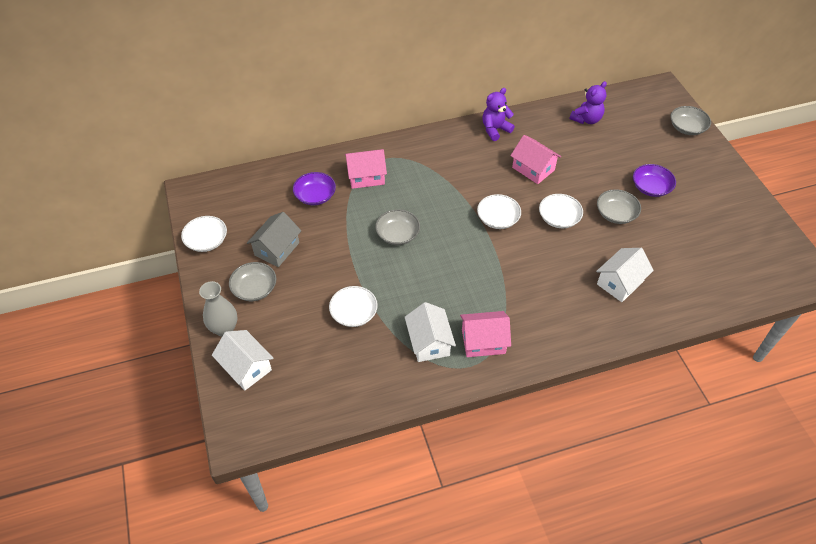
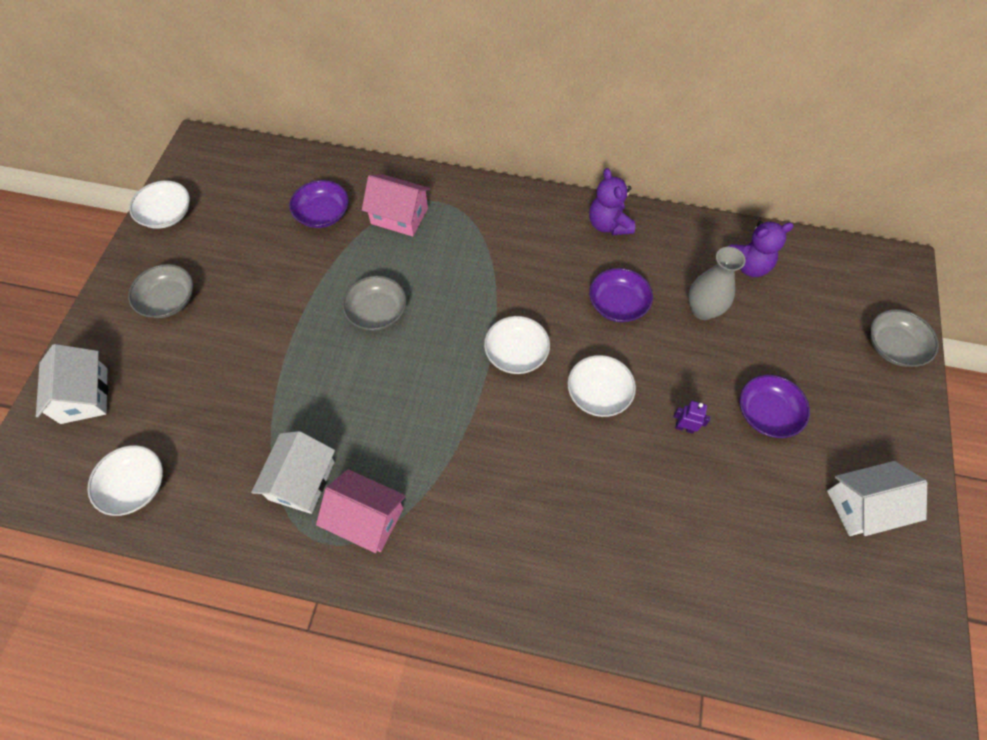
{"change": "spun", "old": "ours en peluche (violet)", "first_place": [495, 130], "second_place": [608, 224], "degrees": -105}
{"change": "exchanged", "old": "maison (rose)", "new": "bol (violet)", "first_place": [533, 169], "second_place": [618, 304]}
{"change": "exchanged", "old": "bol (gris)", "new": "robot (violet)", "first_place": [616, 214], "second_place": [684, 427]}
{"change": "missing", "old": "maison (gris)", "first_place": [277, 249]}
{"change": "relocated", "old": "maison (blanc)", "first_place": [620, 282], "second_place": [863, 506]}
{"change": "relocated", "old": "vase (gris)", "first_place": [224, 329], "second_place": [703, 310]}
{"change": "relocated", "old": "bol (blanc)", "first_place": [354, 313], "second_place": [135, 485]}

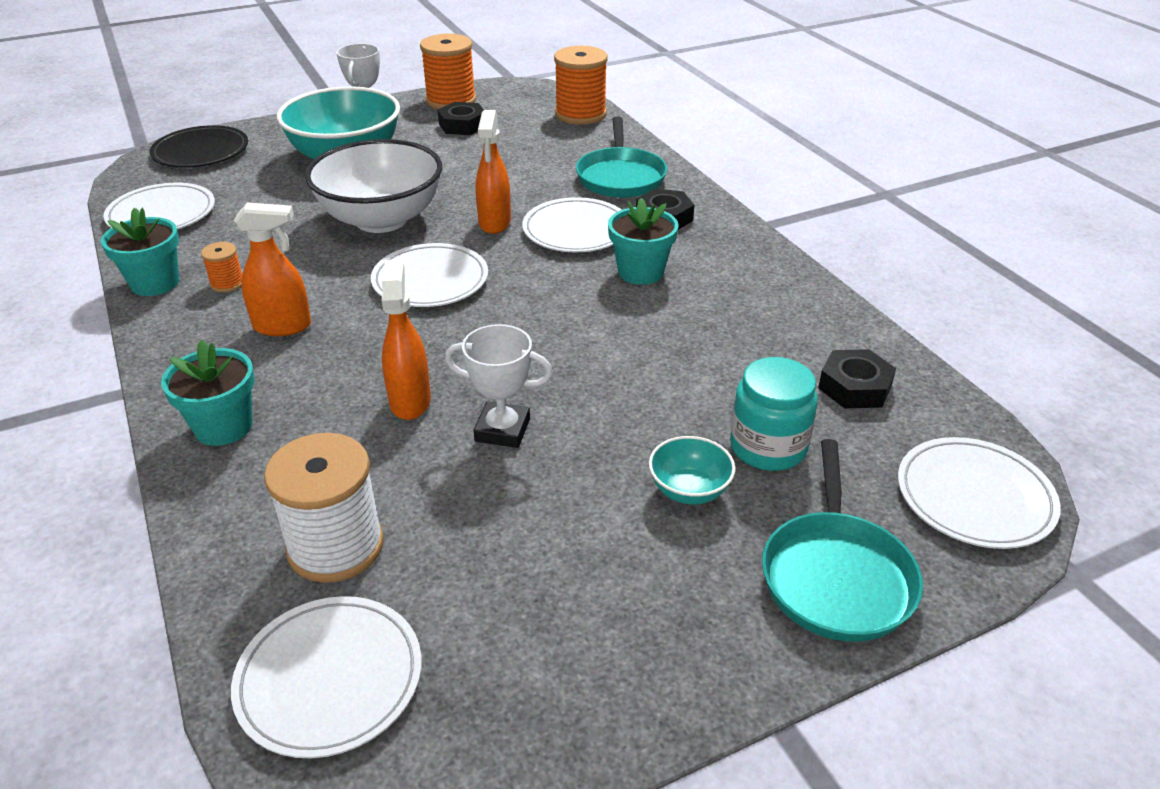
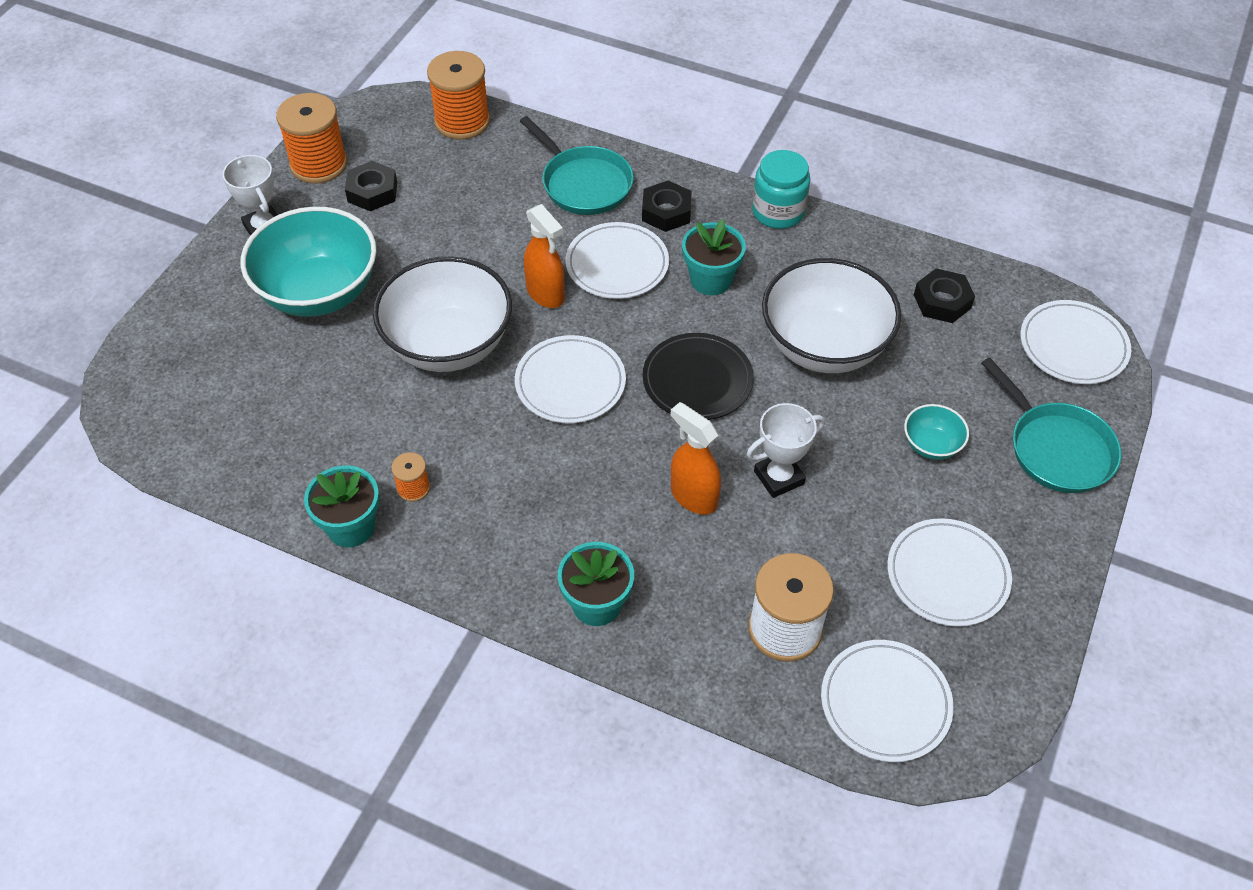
{"change": "relocated", "old": "assiette (noir)", "first_place": [201, 152], "second_place": [697, 380]}
{"change": "relocated", "old": "assiette (blanc)", "first_place": [162, 214], "second_place": [947, 575]}
{"change": "missing", "old": "vaporisateur (orange)", "first_place": [283, 326]}
{"change": "relocated", "old": "bocal (turquoise)", "first_place": [768, 447], "second_place": [778, 212]}
{"change": "appeared", "new": "bol (blanc)", "second_place": [824, 346]}

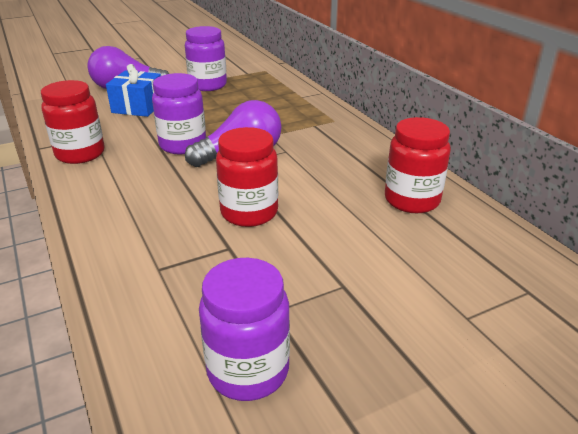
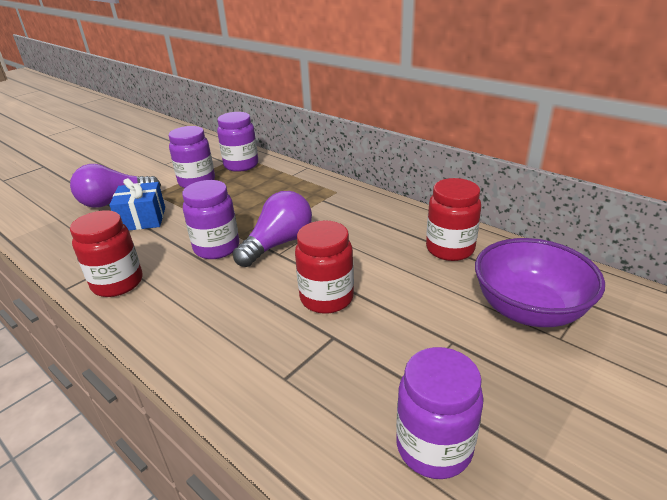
{"change": "appeared", "new": "bocal (violet)", "second_place": [241, 165]}
{"change": "appeared", "new": "bol (violet)", "second_place": [528, 310]}

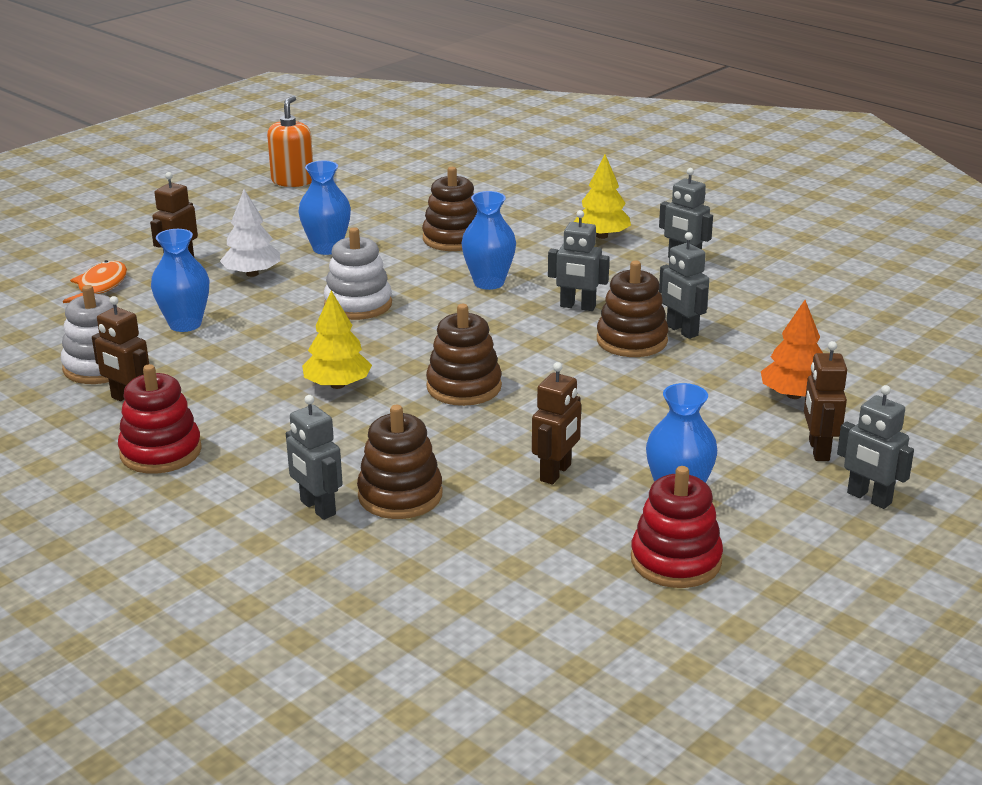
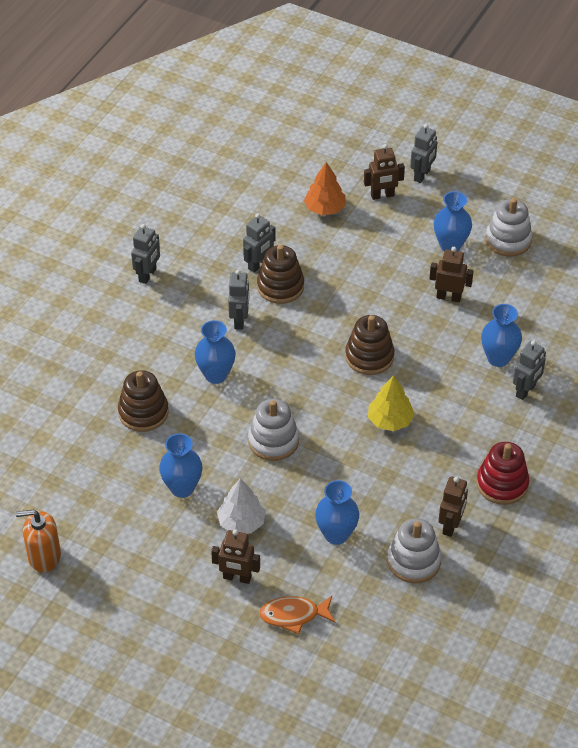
{"change": "missing", "old": "arbre (jaune)", "first_place": [602, 236]}
{"change": "exchanged", "old": "jouet à empiler (marron)", "new": "vase (bleu)", "first_place": [400, 495], "second_place": [498, 358]}
{"change": "colour", "old": "jouet à empiler (rouge)", "new": "jouet à empiler (blanc)", "first_place": [675, 561], "second_place": [508, 240]}

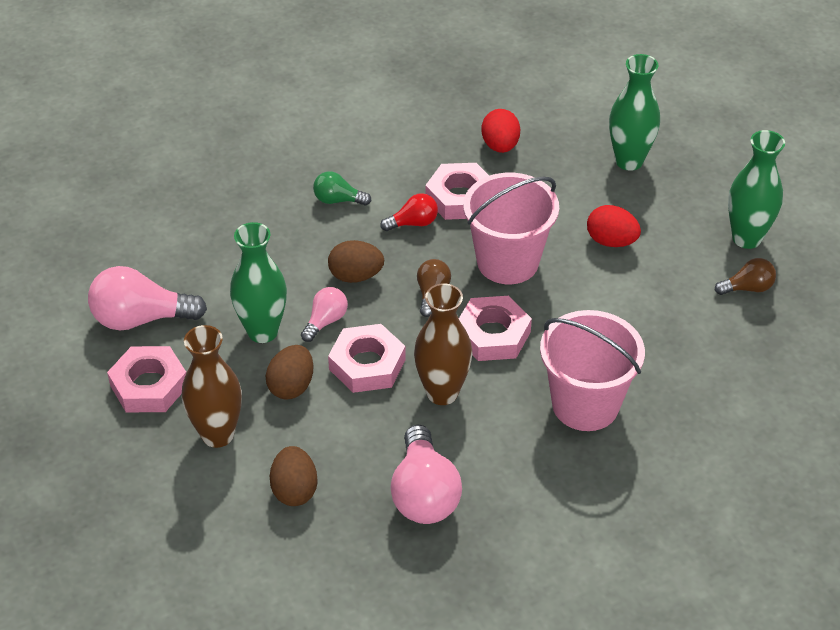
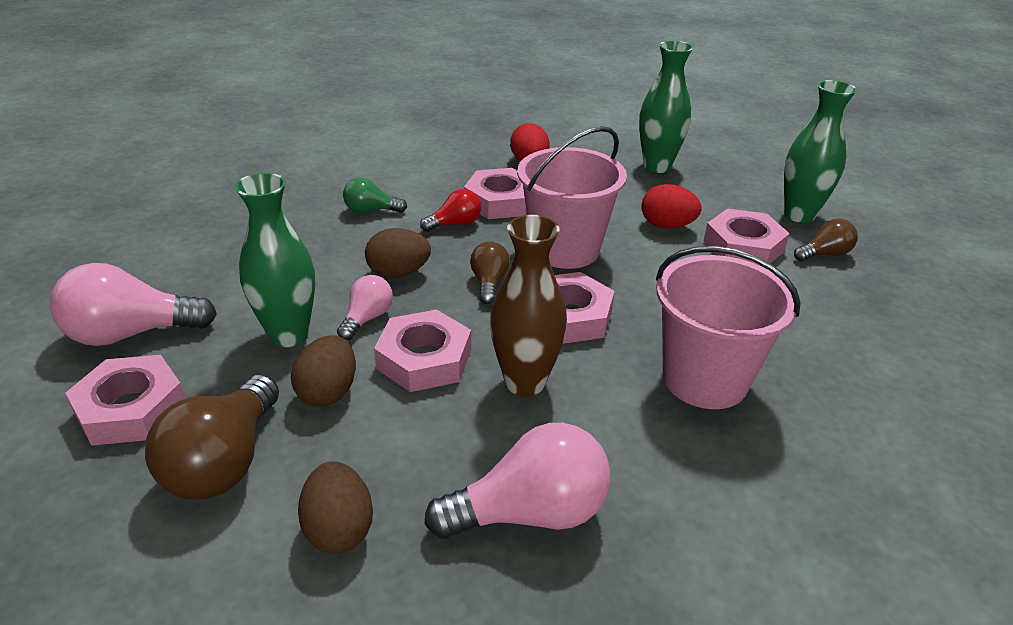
{"change": "exchanged", "old": "vase (marron)", "new": "ampoule (marron)", "first_place": [217, 434], "second_place": [224, 462]}
{"change": "spun", "old": "ampoule (rose)", "first_place": [424, 494], "second_place": [530, 513], "degrees": -90}
{"change": "appeared", "new": "écrou (rose)", "second_place": [743, 246]}

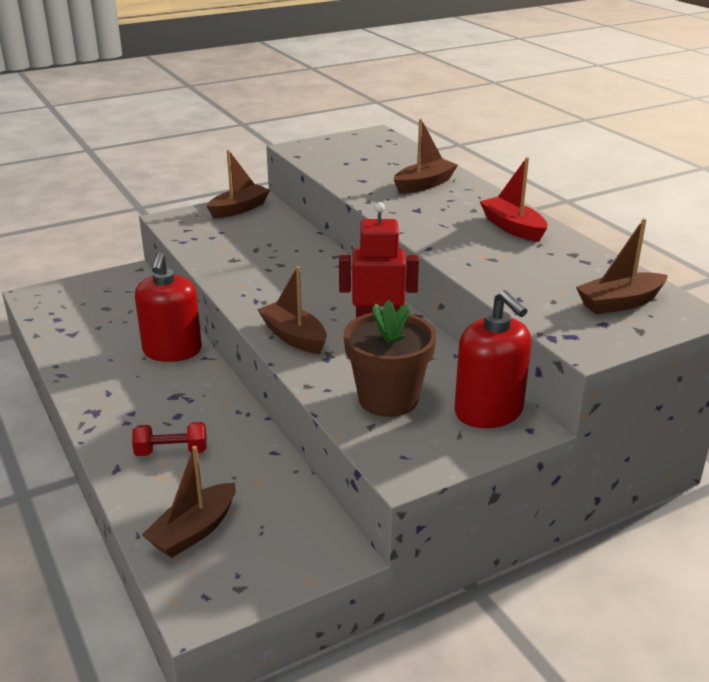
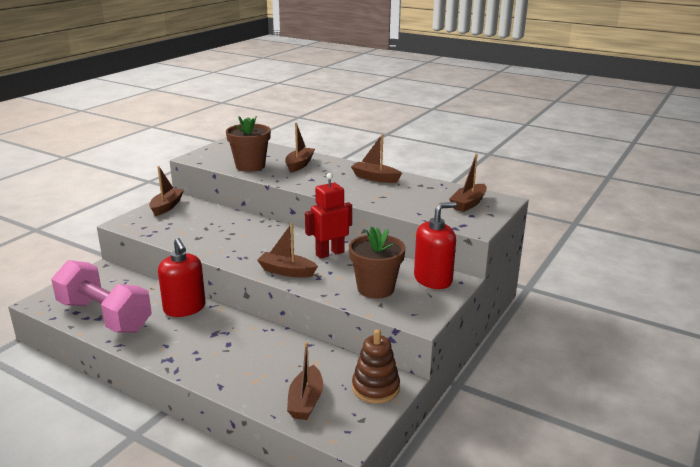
{"change": "colour", "old": "bateau (rouge)", "new": "bateau (marron)", "first_place": [512, 228], "second_place": [375, 178]}
{"change": "spun", "old": "distributeur de savon (rouge)", "first_place": [488, 412], "second_place": [433, 279], "degrees": -60}
{"change": "missing", "old": "haltère (rouge)", "first_place": [171, 452]}
{"change": "appeared", "new": "pot de fleurs (marron)", "second_place": [250, 166]}
{"change": "appeared", "new": "haltère (rose)", "second_place": [105, 316]}
{"change": "appeared", "new": "jouet à empiler (marron)", "second_place": [375, 388]}

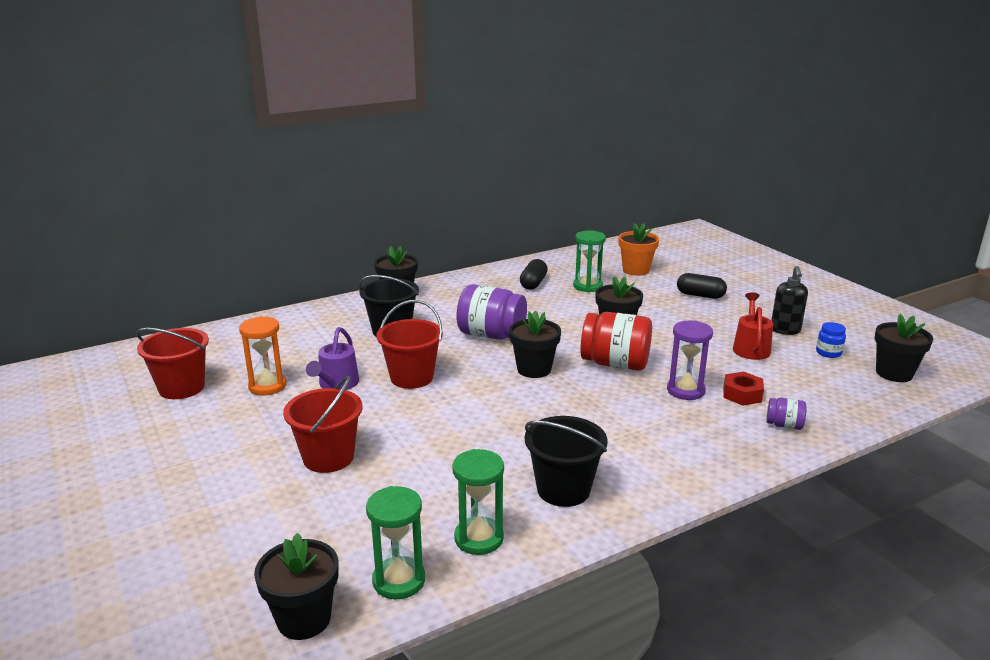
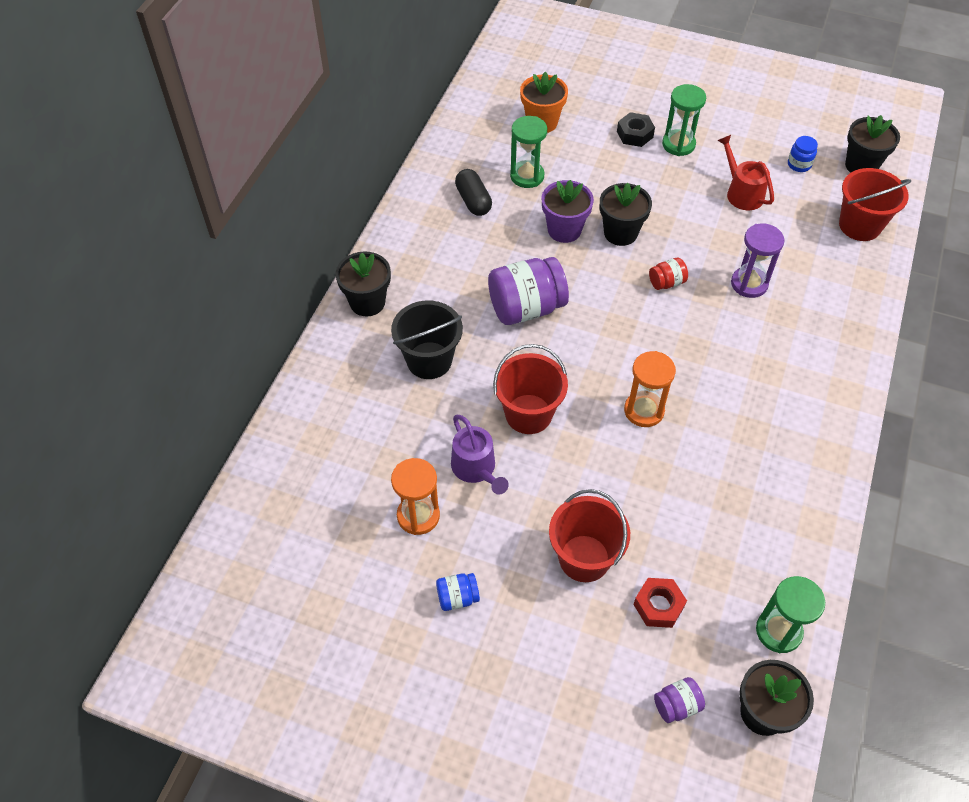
{"change": "missing", "old": "distributeur de savon (noir)", "first_place": [785, 330]}
{"change": "exchanged", "old": "gélule (noir)", "new": "écrou (noir)", "first_place": [700, 295], "second_place": [634, 134]}
{"change": "missing", "old": "pot de fleurs (noir)", "first_place": [534, 369]}
{"change": "size", "old": "bocal (rouge)", "first_place": [615, 364], "second_place": [666, 282], "factor": 0.48}
{"change": "relocated", "old": "seau (rouge)", "first_place": [182, 388], "second_place": [859, 225]}
{"change": "relocated", "old": "écrou (rouge)", "first_place": [742, 394], "second_place": [658, 606]}
{"change": "relocated", "old": "bocal (violet)", "first_place": [784, 425], "second_place": [676, 705]}
{"change": "missing", "old": "seau (noir)", "first_place": [563, 489]}
{"change": "relocated", "old": "sablier (vert)", "first_place": [479, 538], "second_place": [678, 144]}
{"change": "appeared", "new": "pot de fleurs (violet)", "second_place": [564, 230]}
{"change": "appeared", "new": "sablier (orange)", "second_place": [644, 410]}
{"change": "appeared", "new": "bocal (bleu)", "second_place": [457, 597]}

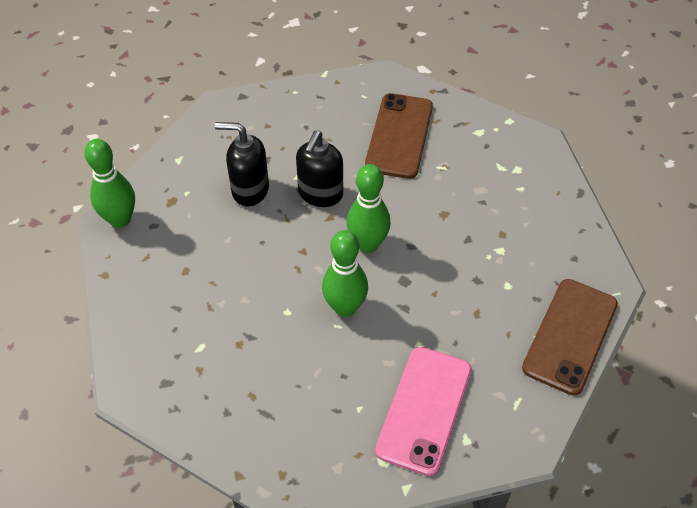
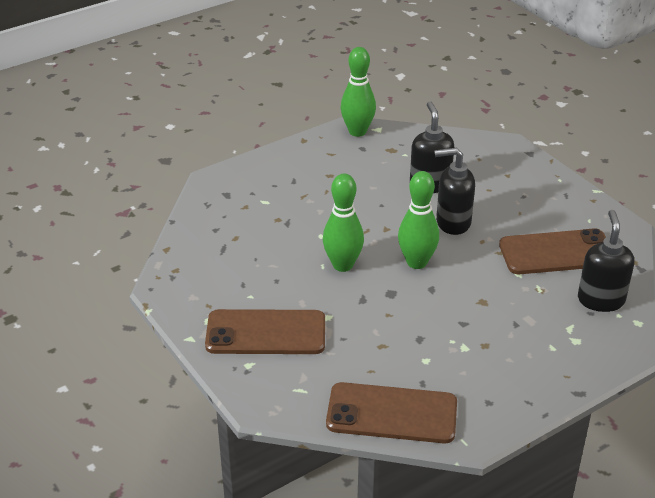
{"change": "colour", "old": "téléphone (rose)", "new": "téléphone (marron)", "first_place": [424, 410], "second_place": [266, 333]}
{"change": "appeared", "new": "distributeur de savon (noir)", "second_place": [600, 300]}

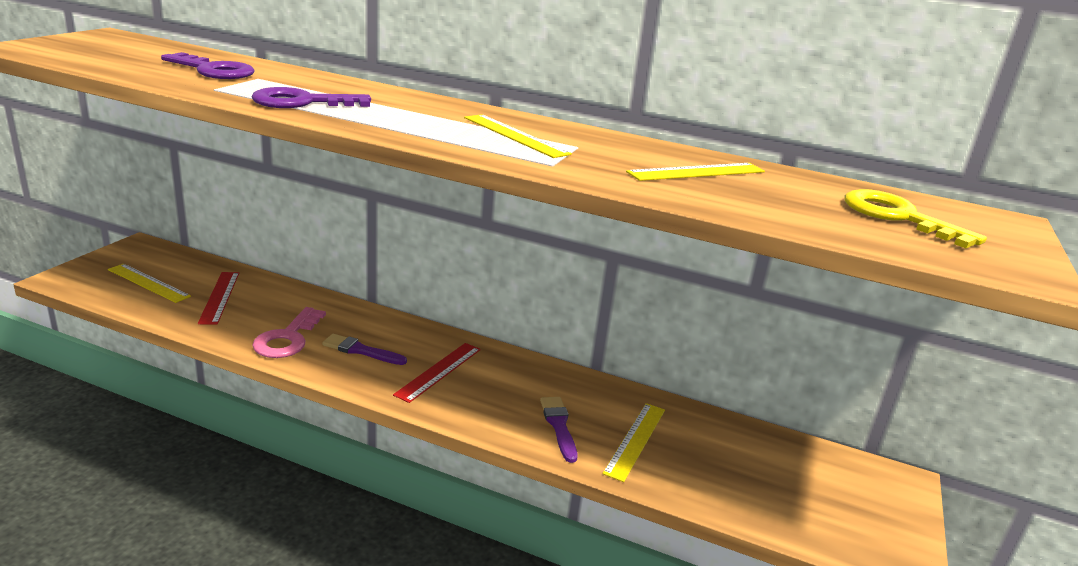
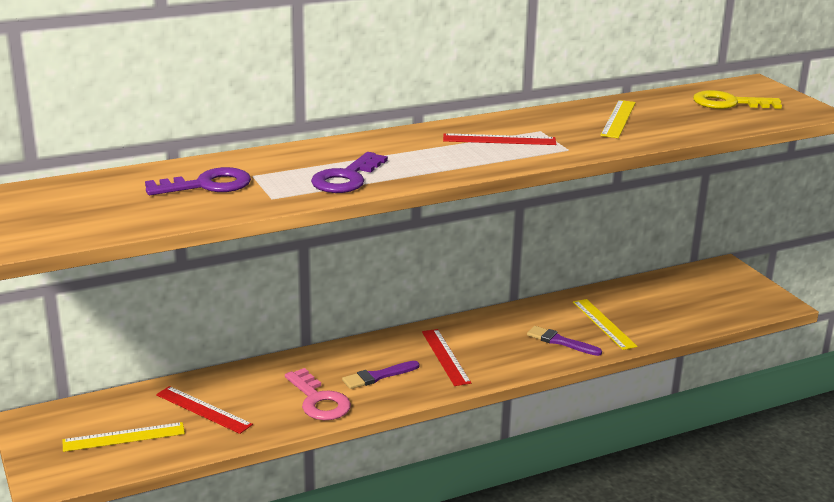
{"change": "colour", "old": "règle (jaune)", "new": "règle (rouge)", "first_place": [515, 135], "second_place": [499, 139]}

